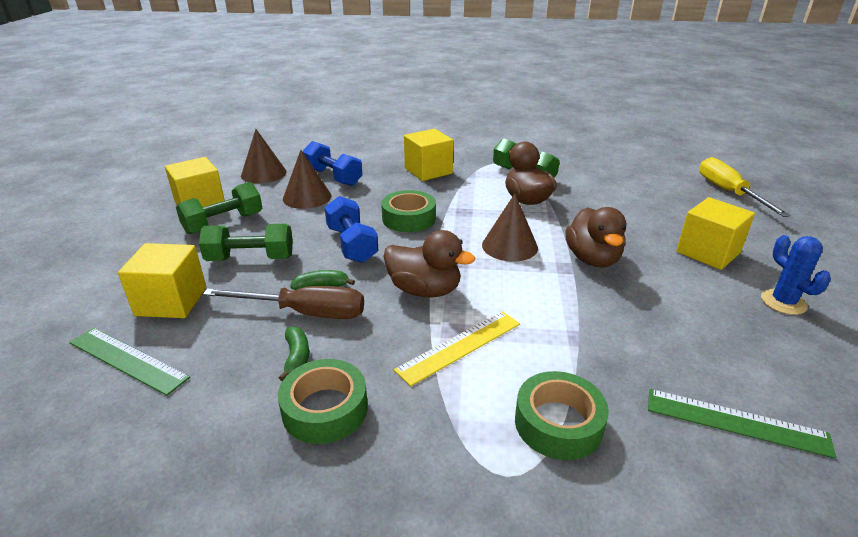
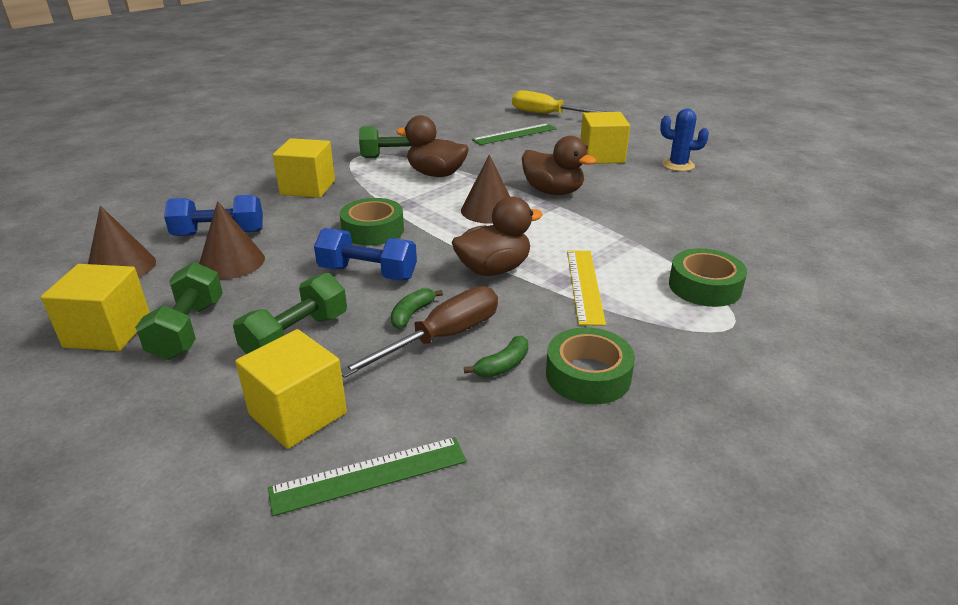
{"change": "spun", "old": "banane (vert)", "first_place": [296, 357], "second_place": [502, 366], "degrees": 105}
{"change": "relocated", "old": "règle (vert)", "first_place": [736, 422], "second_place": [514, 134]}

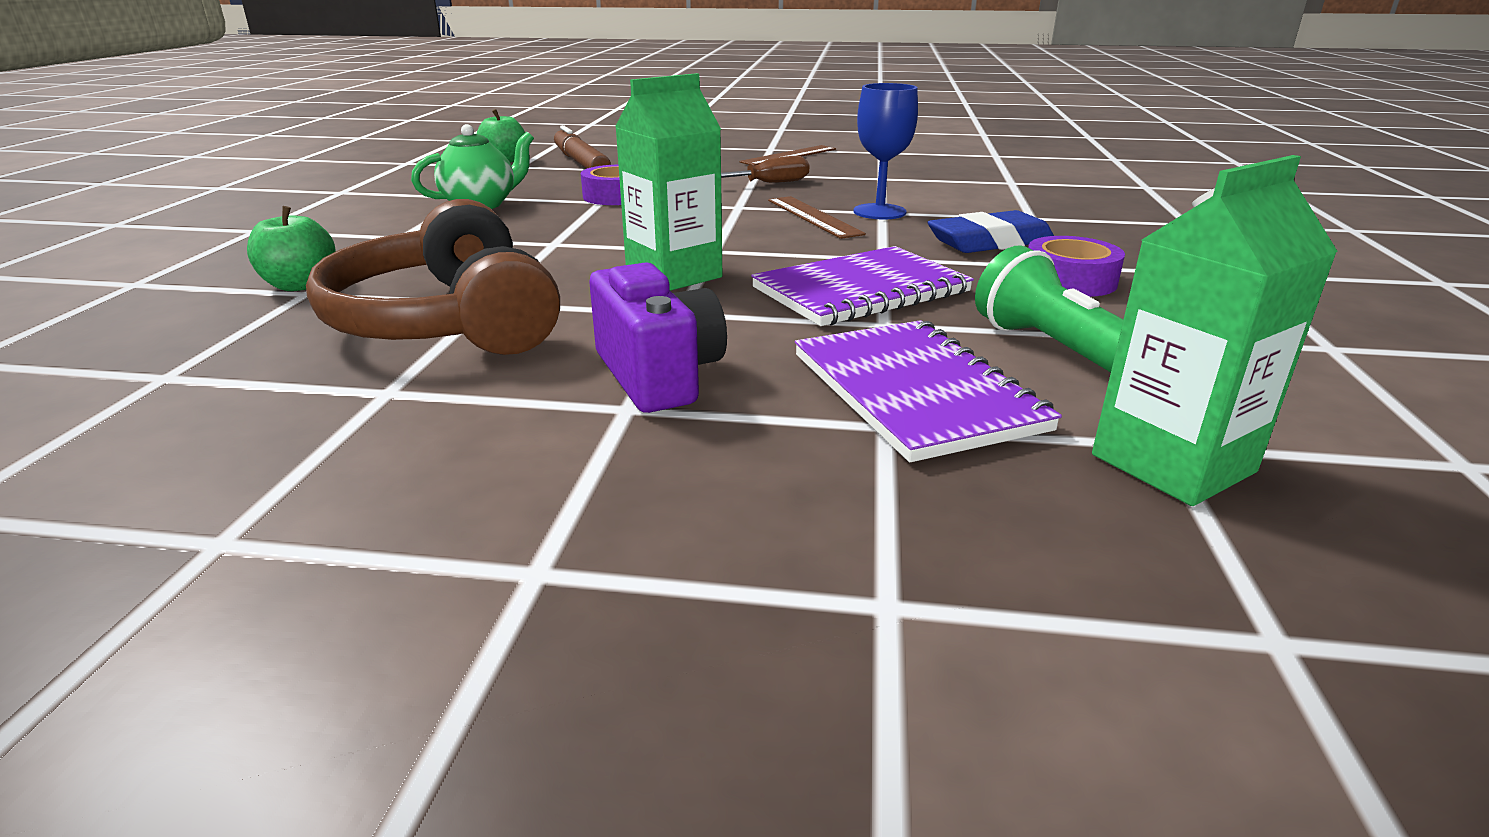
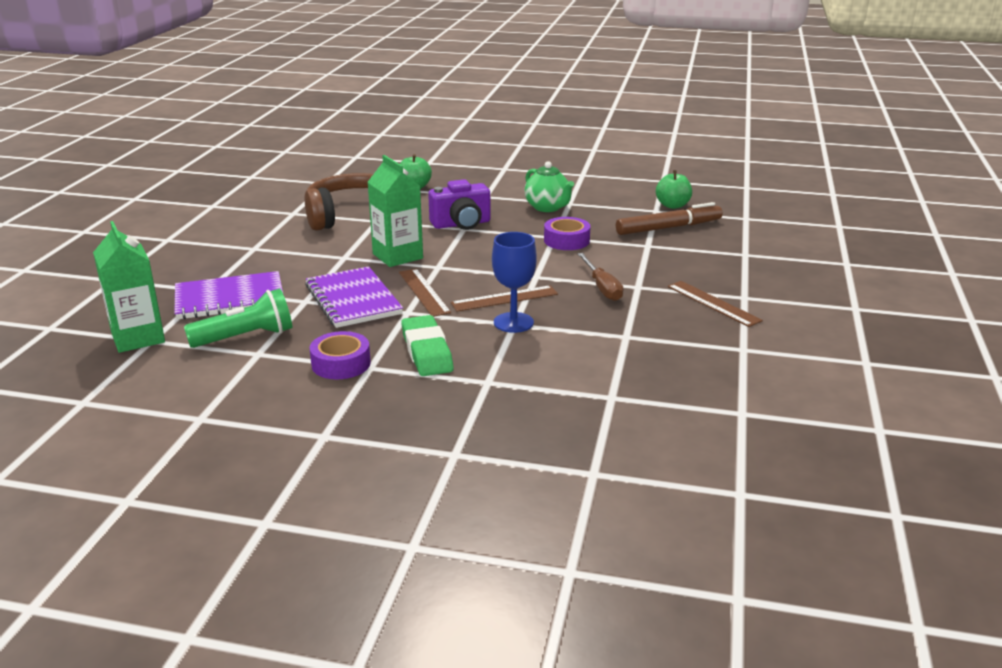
{"change": "colour", "old": "gomme (bleu)", "new": "gomme (vert)", "first_place": [990, 242], "second_place": [427, 352]}
{"change": "relocated", "old": "appareil photo (violet)", "first_place": [658, 375], "second_place": [461, 224]}
{"change": "appeared", "new": "règle (marron)", "second_place": [424, 292]}

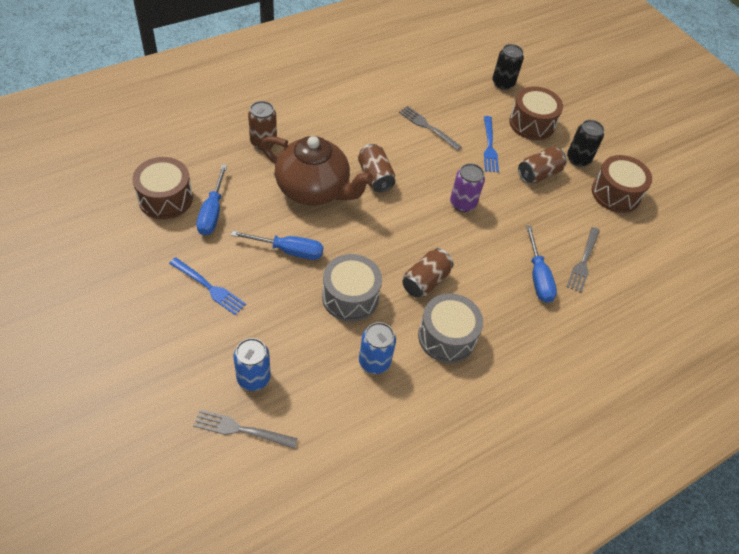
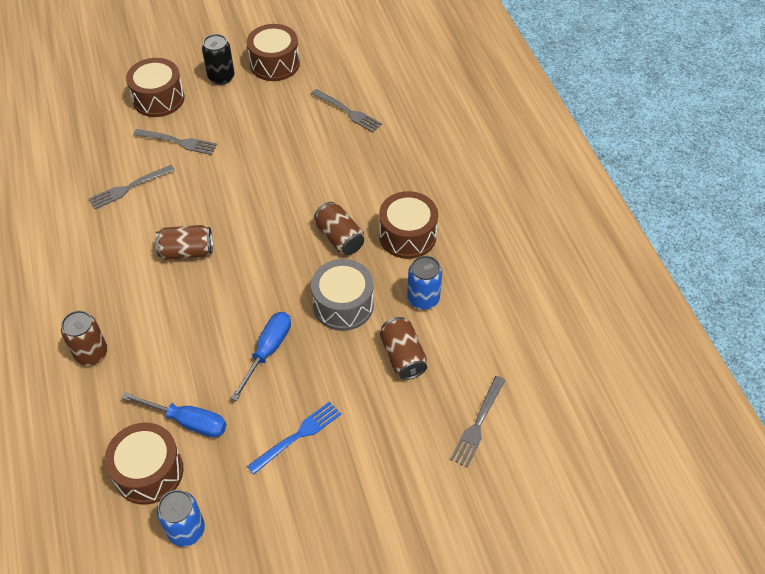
{"change": "missing", "old": "canette (noir)", "first_place": [503, 83]}
{"change": "colour", "old": "fourchette (bleu)", "new": "fourchette (gris)", "first_place": [489, 146], "second_place": [178, 142]}
{"change": "missing", "old": "théière (marron)", "first_place": [313, 189]}
{"change": "relocated", "old": "canette (marron)", "first_place": [538, 174], "second_place": [403, 356]}
{"change": "missing", "old": "canette (violet)", "first_place": [462, 203]}
{"change": "missing", "old": "tournevis (bleu)", "first_place": [538, 277]}
{"change": "colour", "old": "tambour (gris)", "new": "tambour (marron)", "first_place": [446, 337], "second_place": [407, 236]}
{"change": "relocated", "old": "canette (bleu)", "first_place": [253, 378], "second_place": [186, 530]}

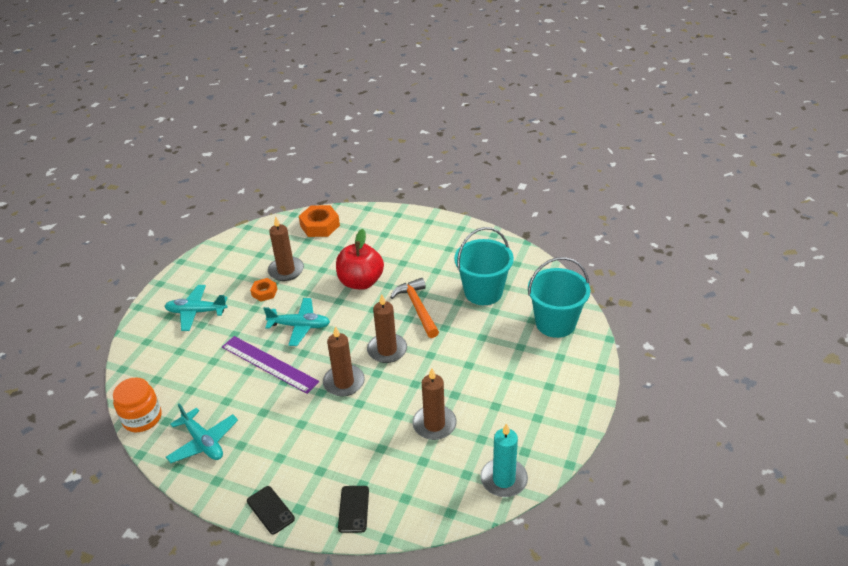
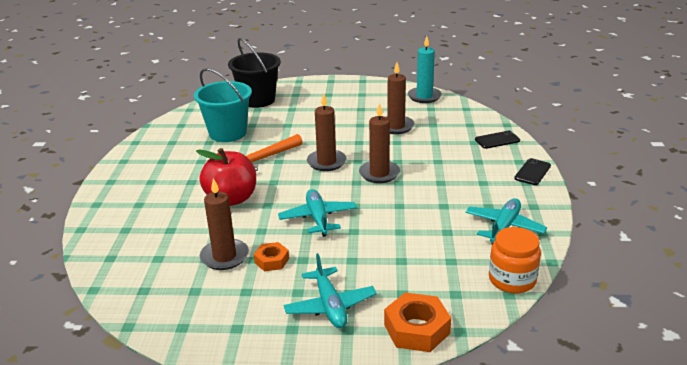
{"change": "relocated", "old": "écrou (orange)", "first_place": [320, 226], "second_place": [416, 329]}
{"change": "colour", "old": "seau (turquoise)", "new": "seau (noir)", "first_place": [555, 323], "second_place": [258, 100]}
{"change": "missing", "old": "règle (violet)", "first_place": [269, 364]}

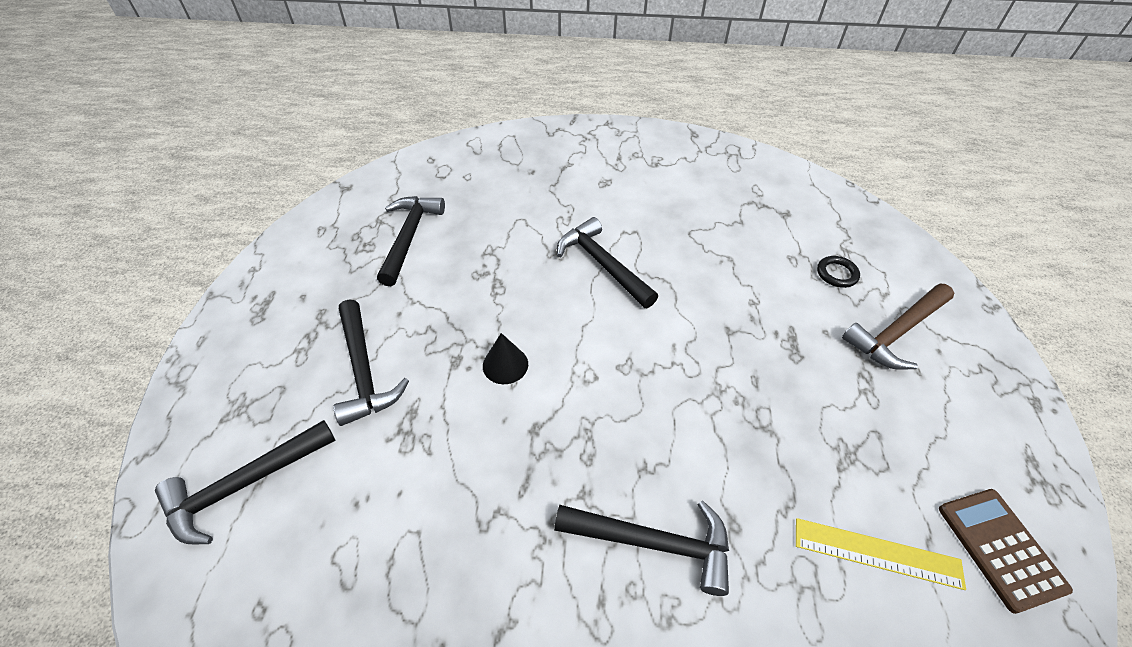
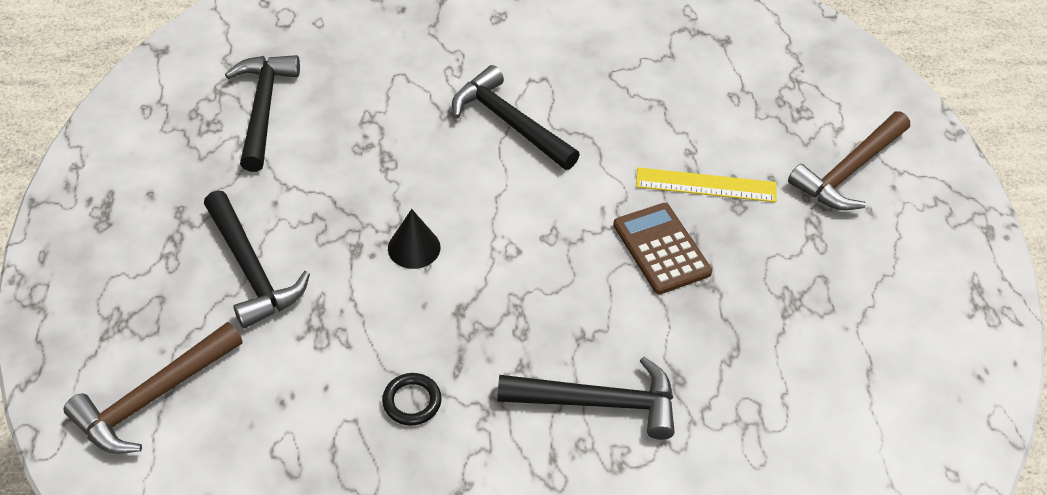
{"change": "relocated", "old": "anneau (noir)", "first_place": [836, 274], "second_place": [412, 401]}
{"change": "colour", "old": "marteau (noir)", "new": "marteau (marron)", "first_place": [243, 485], "second_place": [152, 398]}
{"change": "relocated", "old": "calculatrice (marron)", "first_place": [1000, 548], "second_place": [661, 249]}
{"change": "relocated", "old": "règle (jaune)", "first_place": [877, 553], "second_place": [706, 185]}

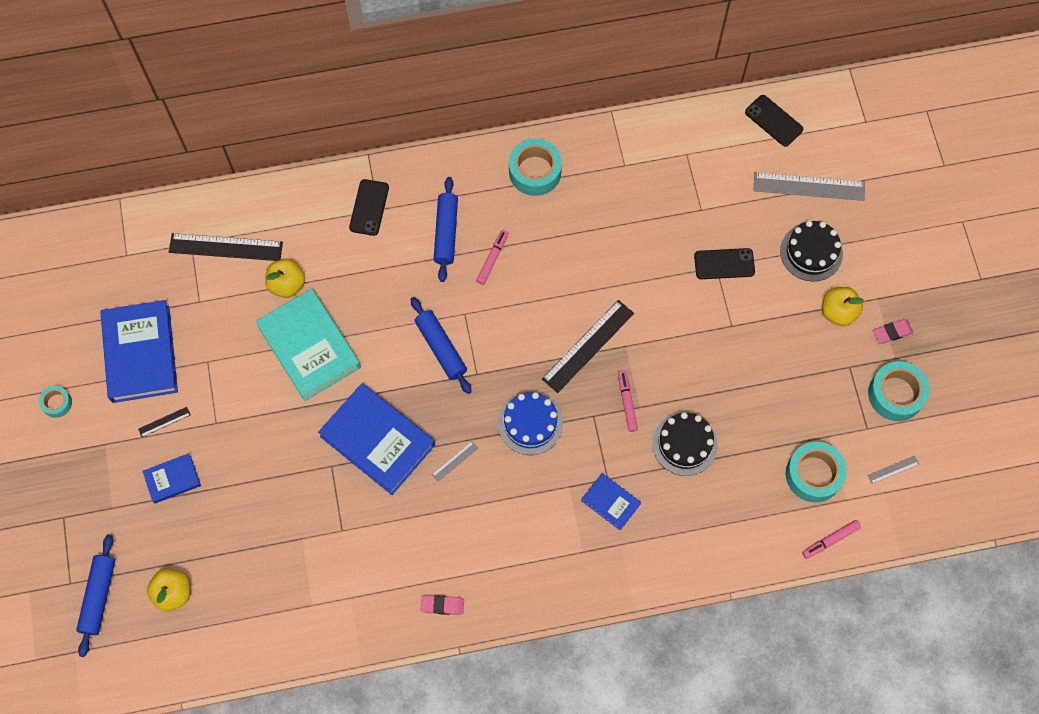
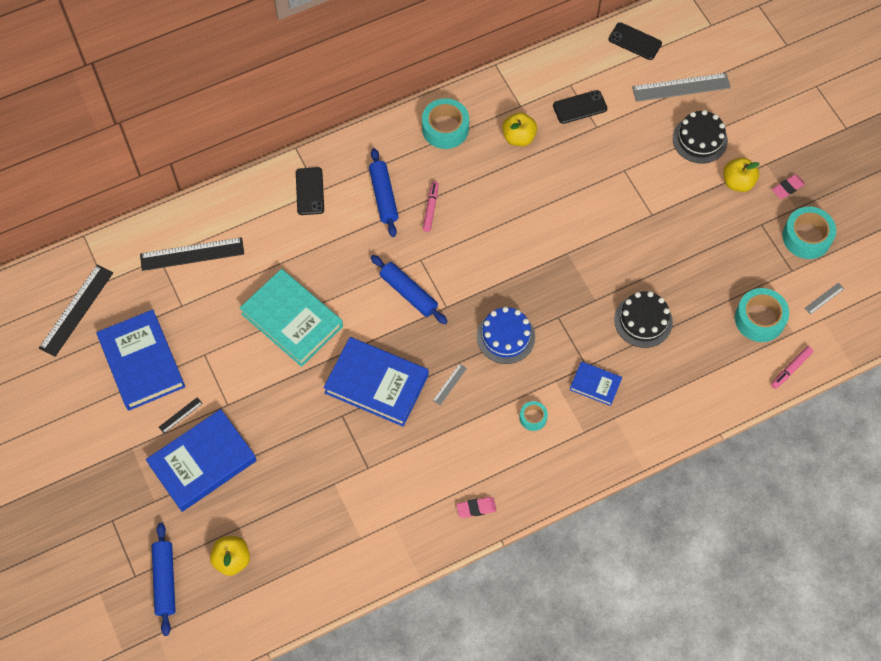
{"change": "relocated", "old": "téléphone (noir)", "first_place": [724, 264], "second_place": [579, 107]}
{"change": "relocated", "old": "pomme (jaune)", "first_place": [287, 284], "second_place": [518, 137]}
{"change": "relocated", "old": "règle (noir)", "first_place": [588, 346], "second_place": [76, 310]}
{"change": "missing", "old": "feutre (rose)", "first_place": [627, 402]}
{"change": "relocated", "old": "ruban adhésif (turquoise)", "first_place": [57, 403], "second_place": [533, 417]}
{"change": "size", "old": "livre (bleu)", "first_place": [172, 479], "second_place": [202, 462], "factor": 1.98}

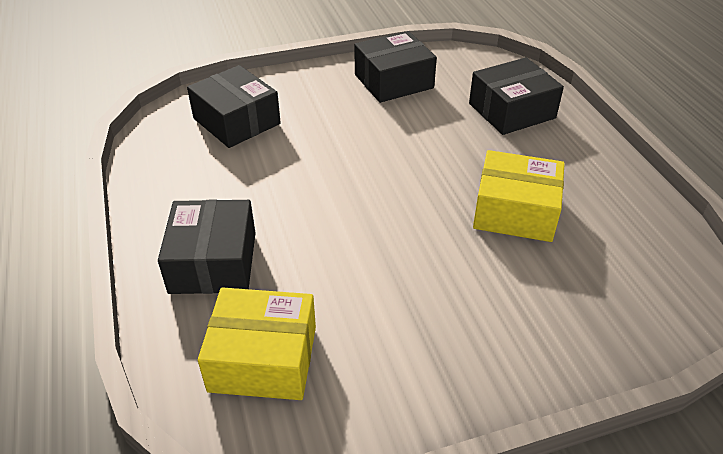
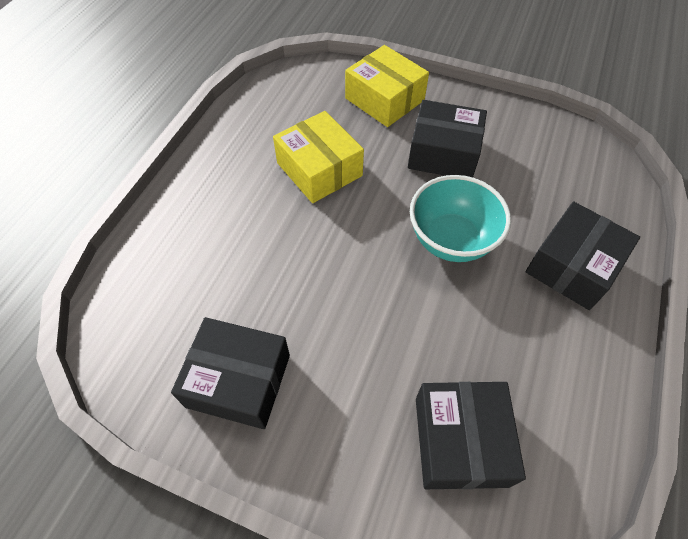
{"change": "relocated", "old": "boîte (noir)", "first_place": [511, 111], "second_place": [443, 153]}
{"change": "relocated", "old": "boîte (jaune)", "first_place": [263, 359], "second_place": [384, 99]}
{"change": "appeared", "new": "bol (turquoise)", "second_place": [451, 240]}

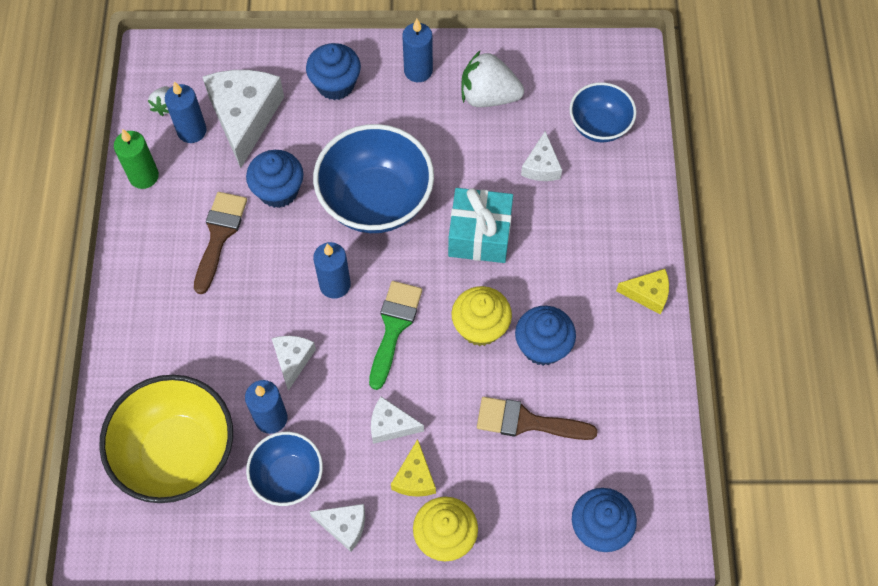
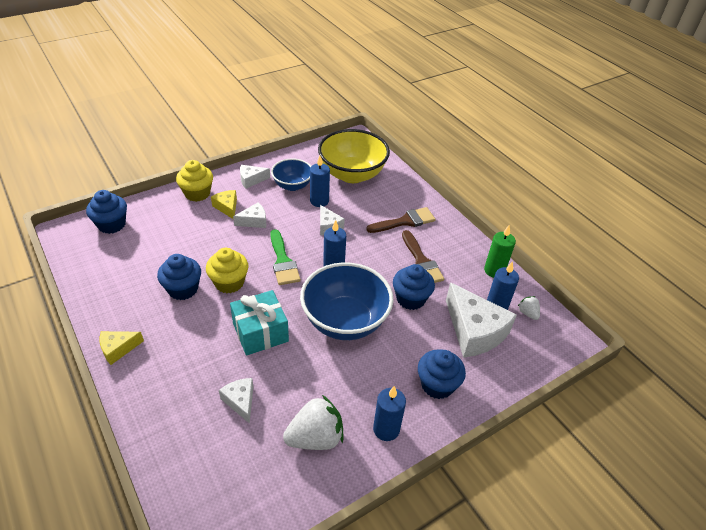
{"change": "missing", "old": "bol (bleu)", "first_place": [599, 126]}
{"change": "relocated", "old": "pinceau (marron)", "first_place": [526, 422], "second_place": [405, 221]}

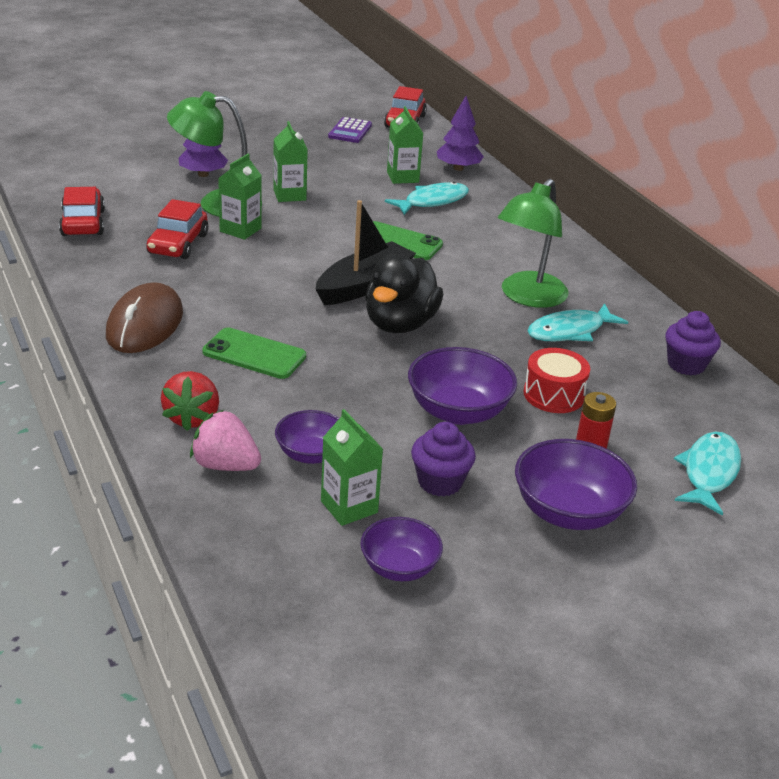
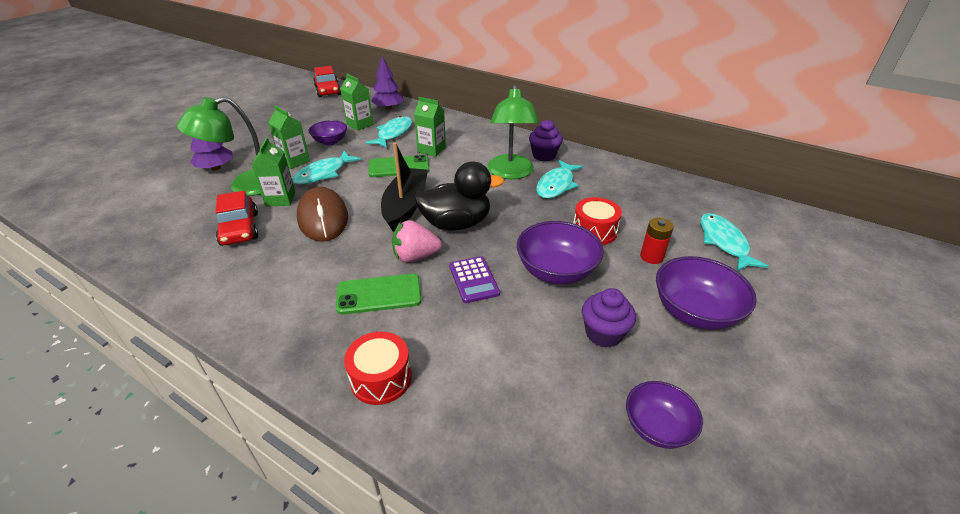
{"change": "relocated", "old": "calculatrice (violet)", "first_place": [350, 131], "second_place": [473, 280]}
{"change": "missing", "old": "voiture (rouge)", "first_place": [83, 223]}
{"change": "spun", "old": "canard (noir)", "first_place": [400, 324], "second_place": [456, 224], "degrees": -90}
{"change": "relocated", "old": "souris (marron)", "first_place": [145, 324], "second_place": [323, 218]}
{"change": "relocated", "old": "muffin (violet)", "first_place": [686, 365], "second_place": [544, 155]}
{"change": "exchanged", "old": "fraise (rouge)", "new": "tambour (rouge)", "first_place": [192, 418], "second_place": [381, 378]}
{"change": "relocated", "old": "brique de lait (vert)", "first_place": [349, 507], "second_place": [431, 150]}
{"change": "relocated", "old": "fraise (rose)", "first_place": [225, 465], "second_place": [415, 256]}
{"change": "relocated", "old": "bol (violet)", "first_place": [311, 454], "second_place": [330, 141]}
{"change": "appeared", "new": "poisson (turquoise)", "second_place": [323, 173]}

